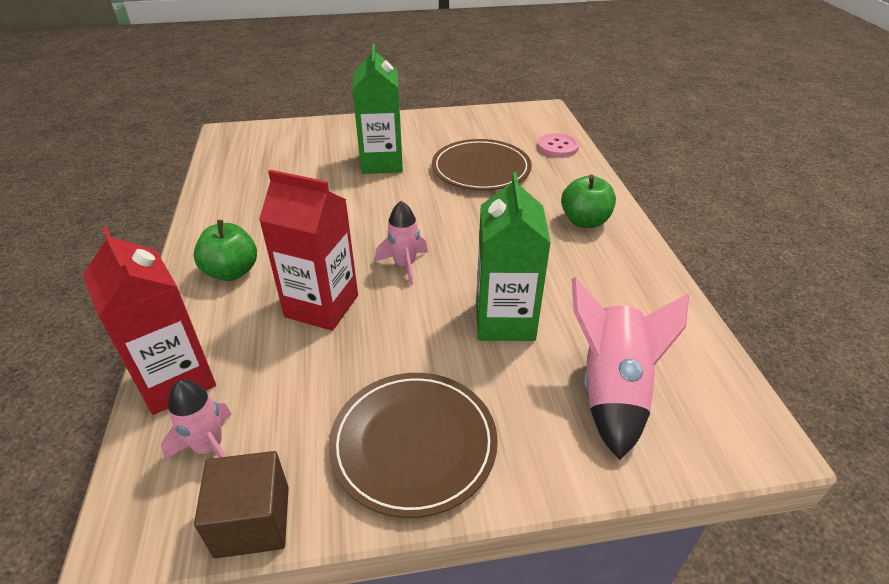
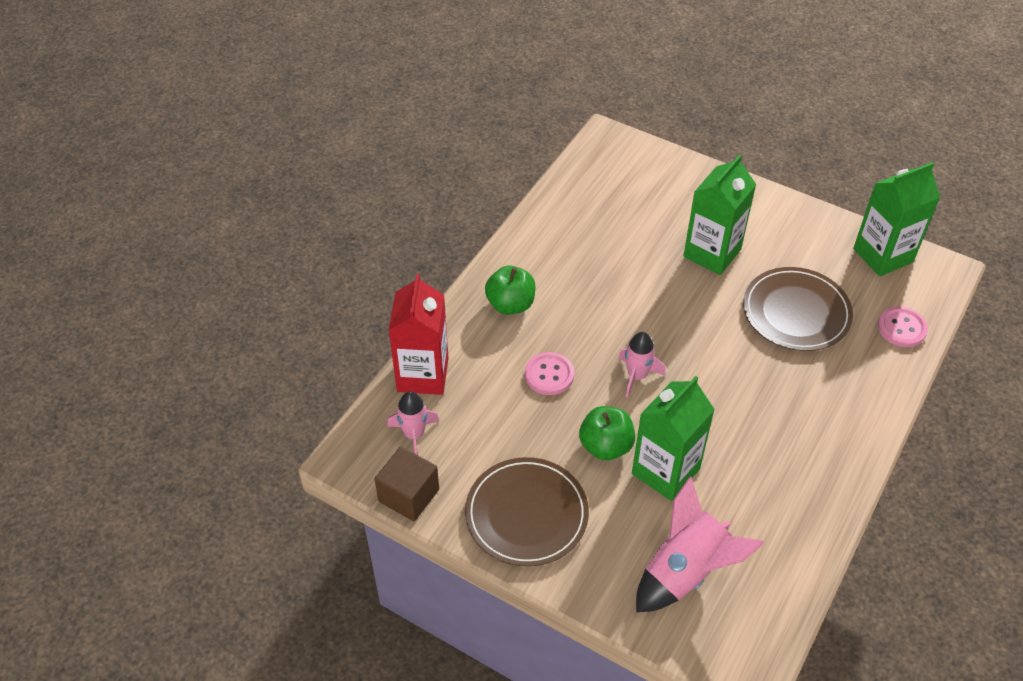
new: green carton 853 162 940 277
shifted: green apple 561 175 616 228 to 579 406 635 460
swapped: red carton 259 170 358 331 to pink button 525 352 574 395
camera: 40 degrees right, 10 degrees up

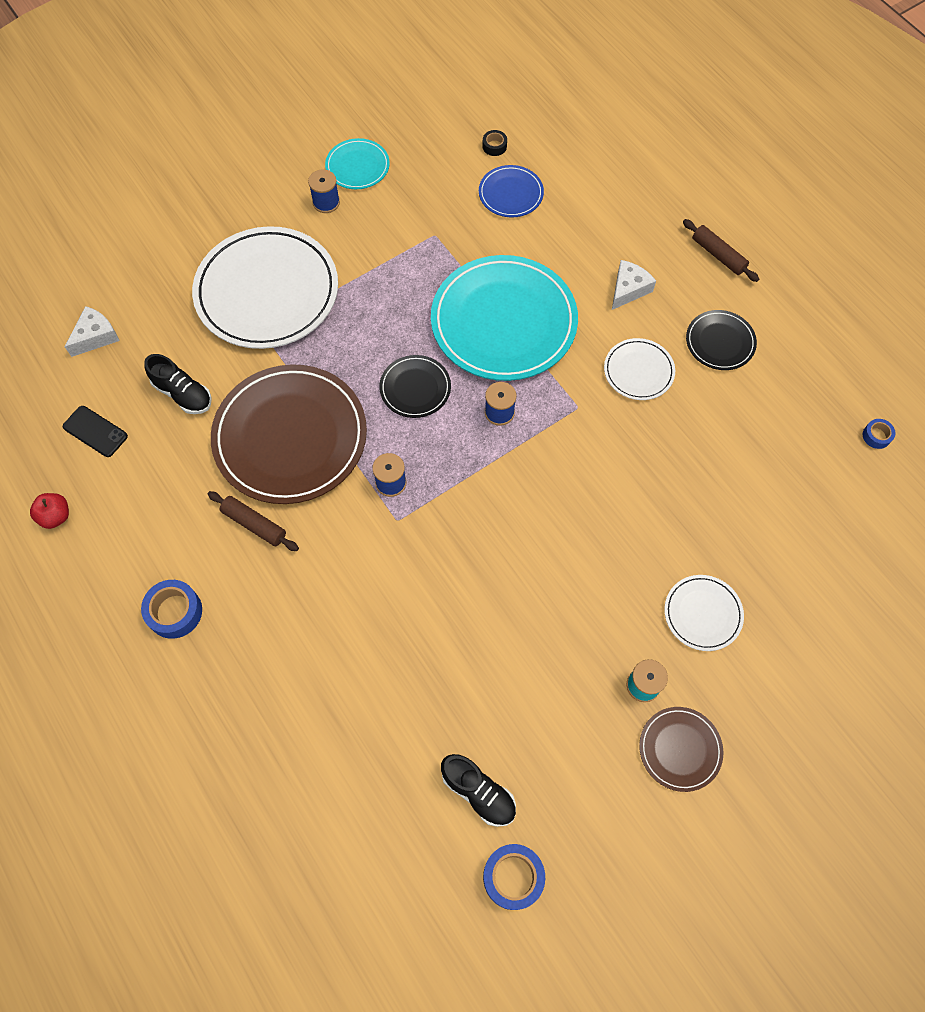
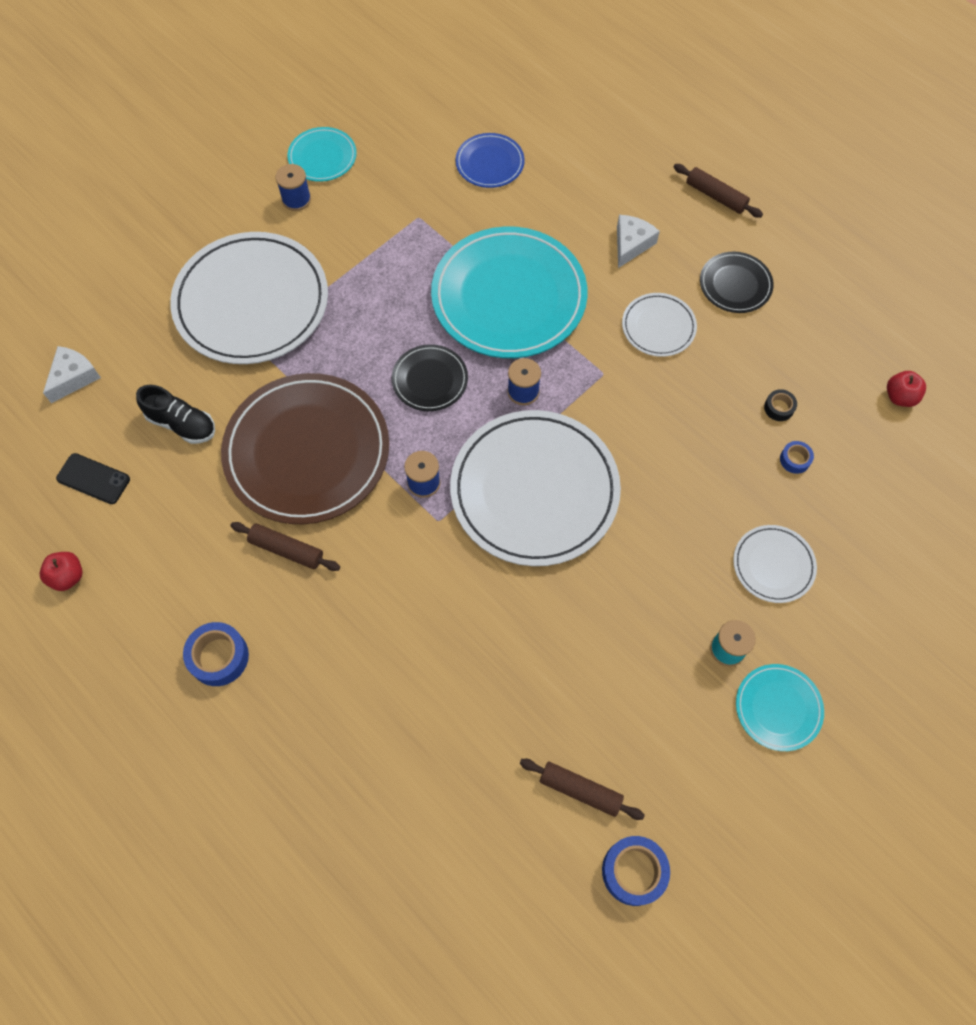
new: red apple 887 371 926 407; white plate 450 410 621 566
shifted: black tape 482 130 507 156 to 764 389 797 421; blue tape 863 419 895 449 to 780 441 814 474
swapped: black shoe 441 754 516 827 to brown rolling pin 520 759 645 820
repainted: brown plate 639 707 723 792 to turquoise plate 736 664 824 751
camera: 10 degrees left, 0 degrees up

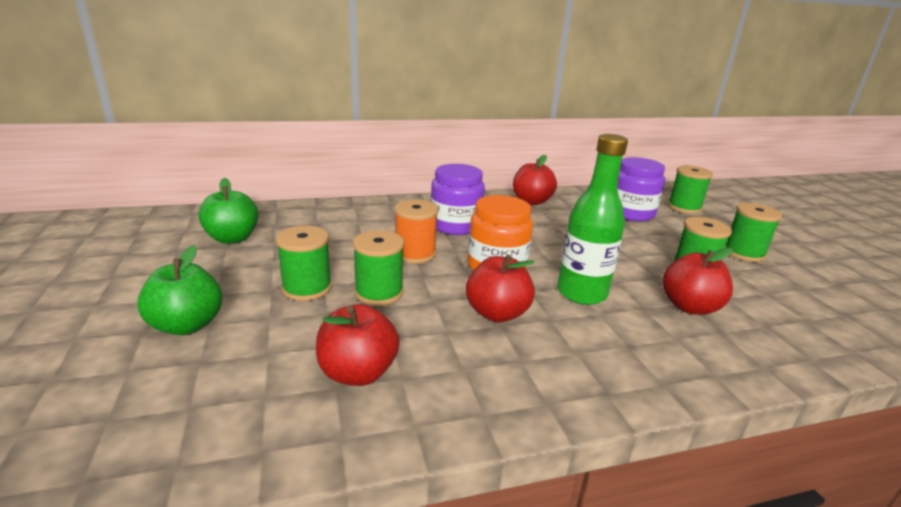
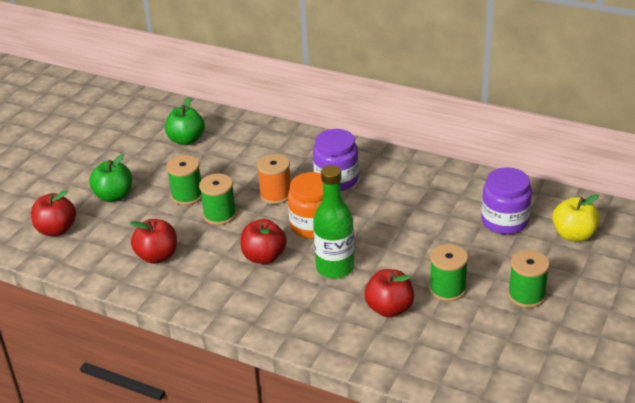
shifted: red apple 513 155 557 205 to 31 190 76 236
swapped: green spool 668 165 713 214 to yellow apple 552 195 600 242
camera: 45 degrees right, 10 degrees up

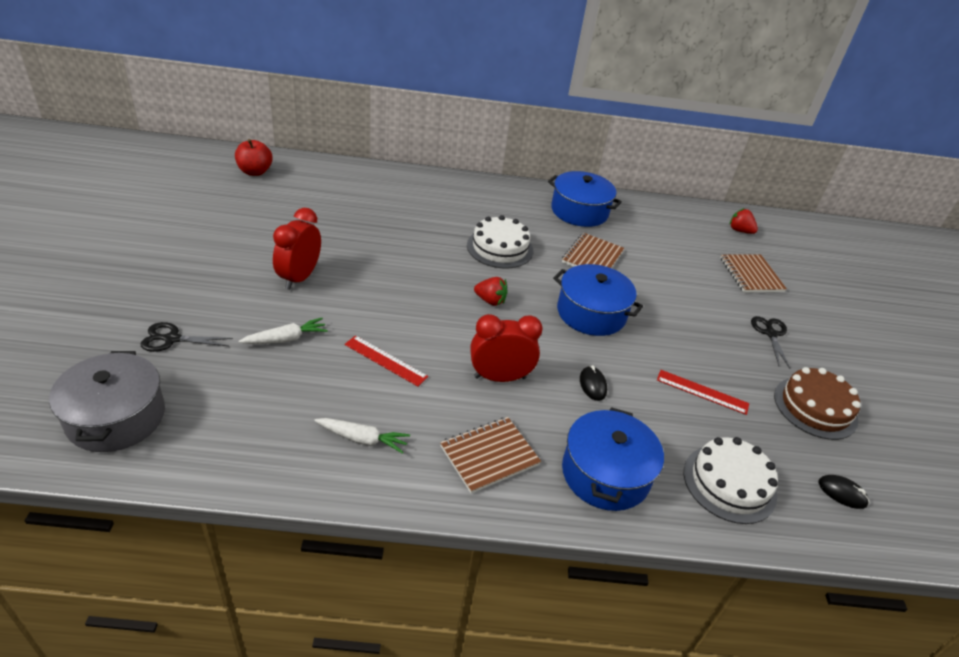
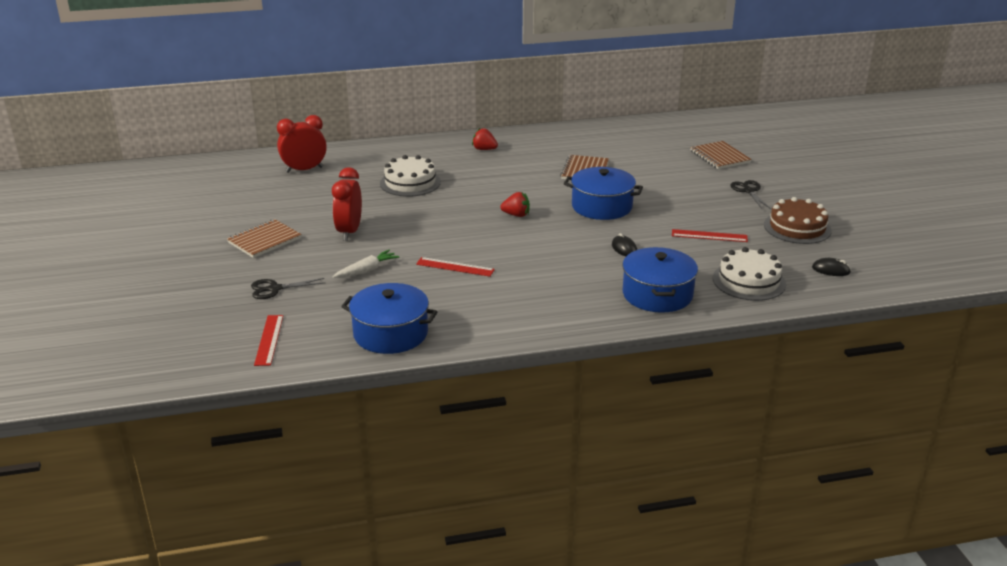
gone: red apple 235 139 273 176; white carrot 314 418 410 454
shifted: blue pot 548 171 622 227 to 341 283 438 354; red strawberry 730 208 758 234 to 472 128 498 150; white cake 467 215 533 268 to 380 155 441 197; red clock 470 314 542 382 to 277 115 327 173; brown notebook 440 417 541 493 to 227 219 302 258
swapped: grey pot 49 351 165 452 to red ruler 254 315 283 366
camera: 10 degrees left, 10 degrees down

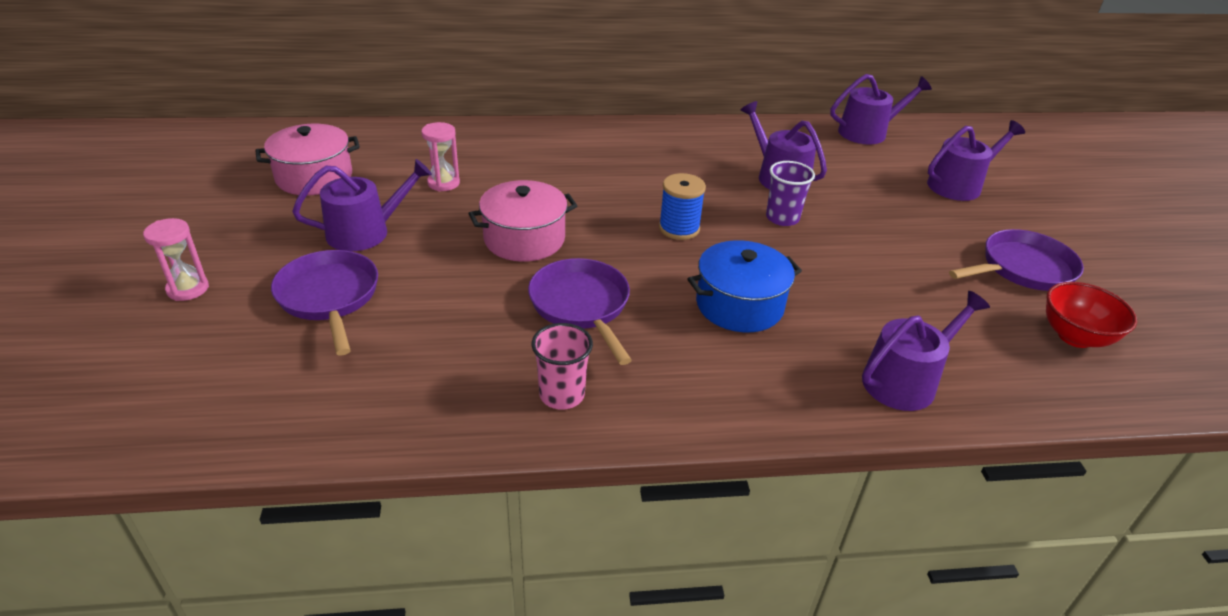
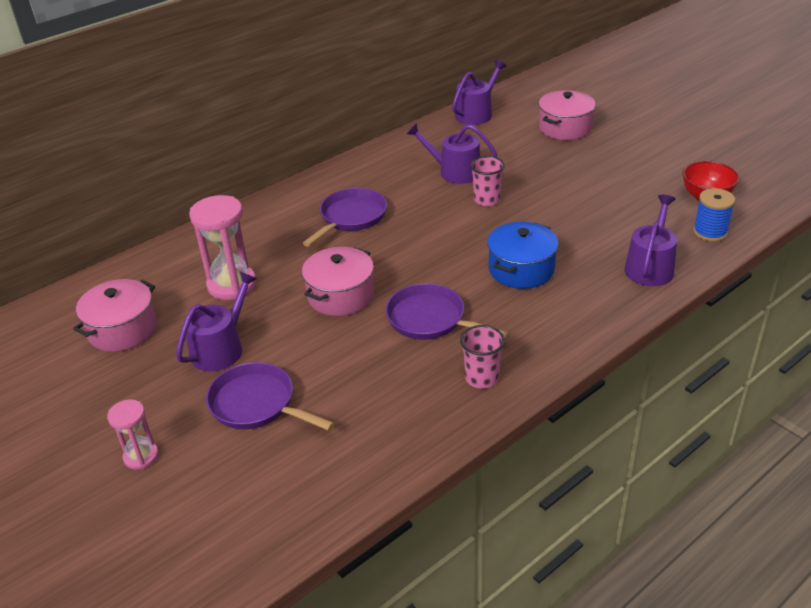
shifted: blue spool 659 173 706 240 to 693 188 735 242; purple pan 949 229 1084 291 to 303 188 387 247
swapped: purple watering can 927 120 1025 201 to pink pot 539 90 596 140
repainted: purple cup 766 161 815 226 to pink cup 470 156 505 206
scaled: pink hourglass 421 122 460 191 = 189 195 256 300 x1.75
camera: 30 degrees left, 0 degrees up

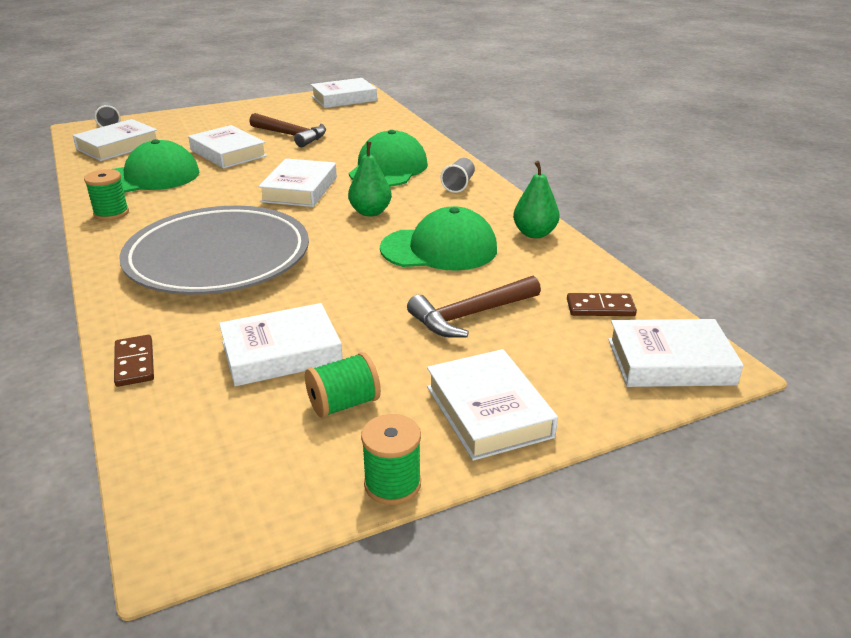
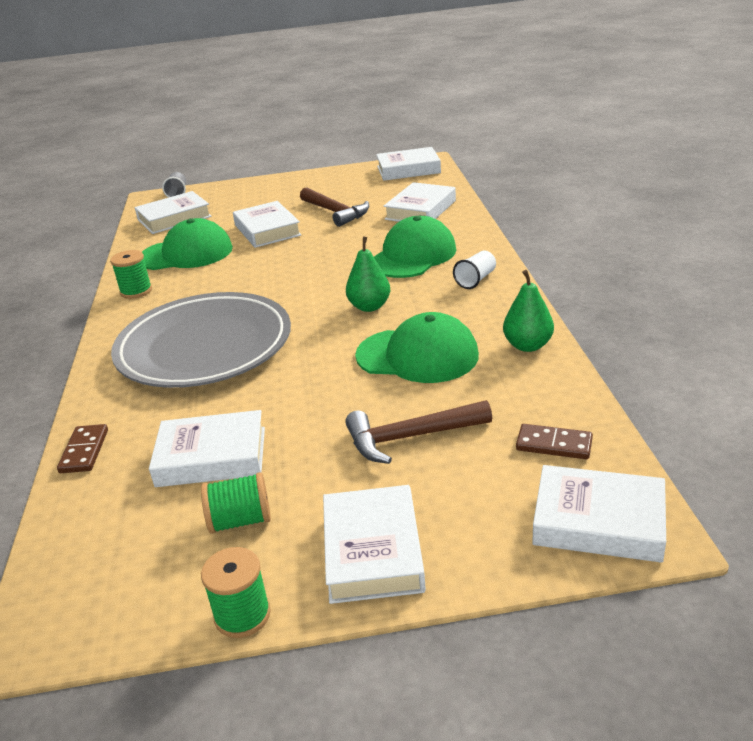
shifted: white book 258 158 337 207 to 384 182 456 222
repainted: grey cup 440 158 475 193 to white cup 453 251 496 289
camera: 20 degrees right, 0 degrees up

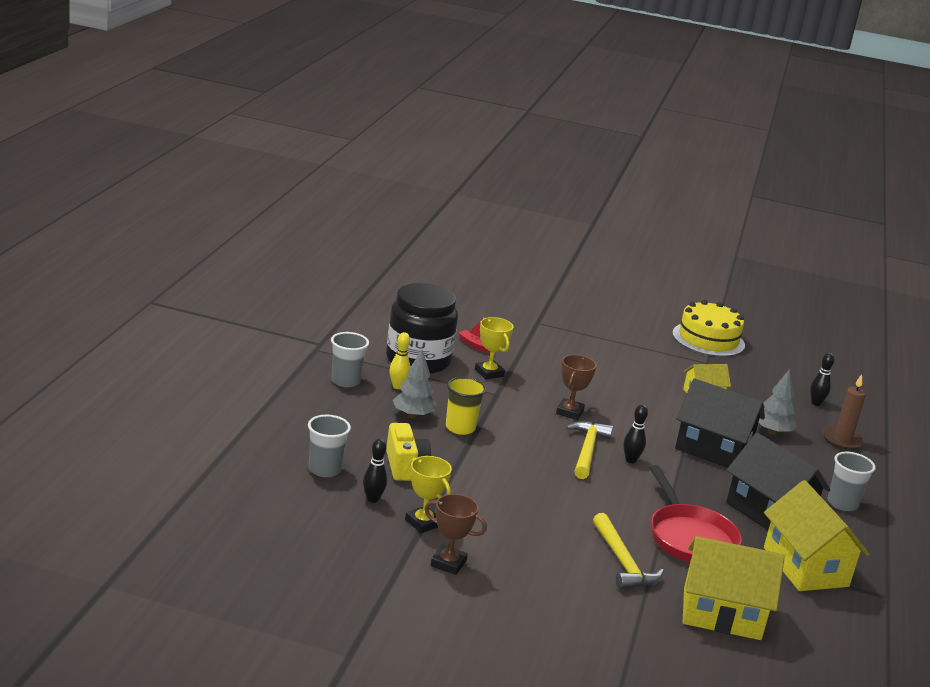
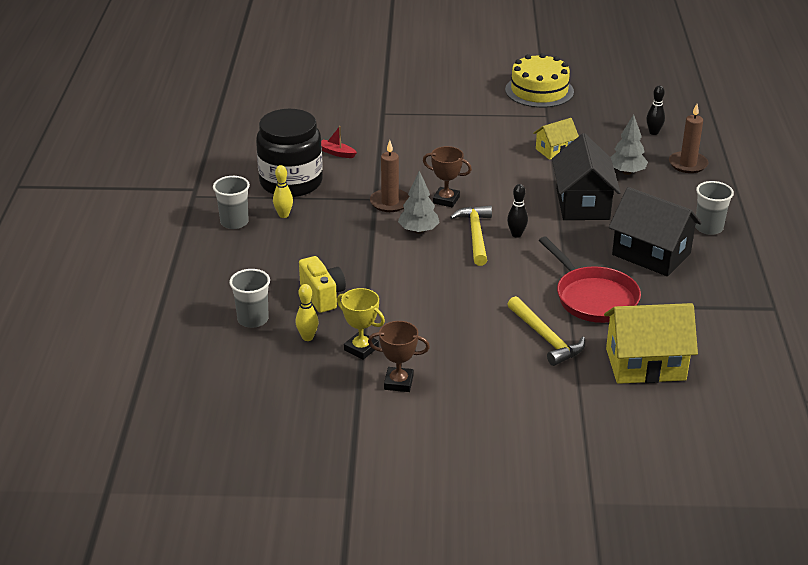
gone: yellow trophy 475 317 513 379; yellow cup 446 377 486 435; yellow house 764 480 870 591
new: brown candle 370 140 410 212
shifted: grey tree 393 350 437 418 to 398 171 440 234
repainted: black bowling pin 363 439 387 503 to yellow bowling pin 296 284 318 341
rotated: brown trophy 556 355 597 420 = 423 146 472 207 75 degrees counterclockwise; black house 675 378 765 468 = 552 133 621 220 75 degrees clockwise
camera: 10 degrees left, 10 degrees up

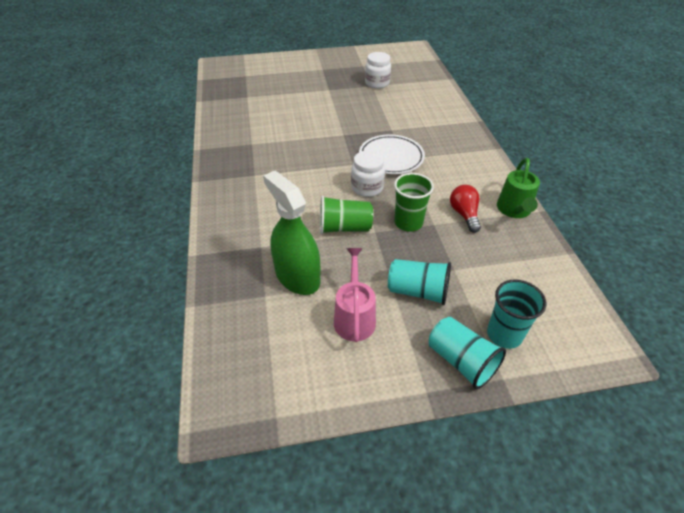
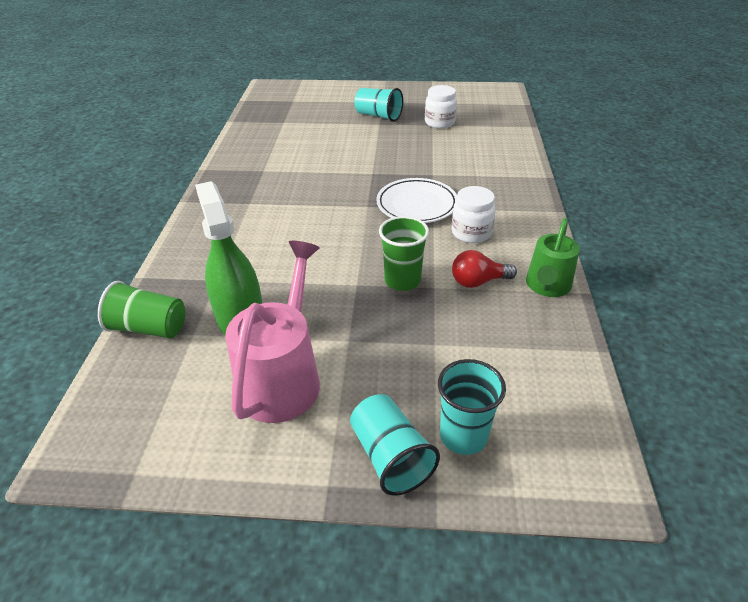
shifted: white jar 351 150 385 197 to 451 186 496 243; green cup 320 196 373 234 to 98 281 186 339; turquoise cup 388 259 451 305 to 354 88 403 122
rotated: red light bulb 450 185 481 233 = 452 250 517 288 105 degrees counterclockwise
scaled: pink watering can 334 248 376 342 = 225 241 320 423 x1.54
camera: 15 degrees right, 5 degrees down

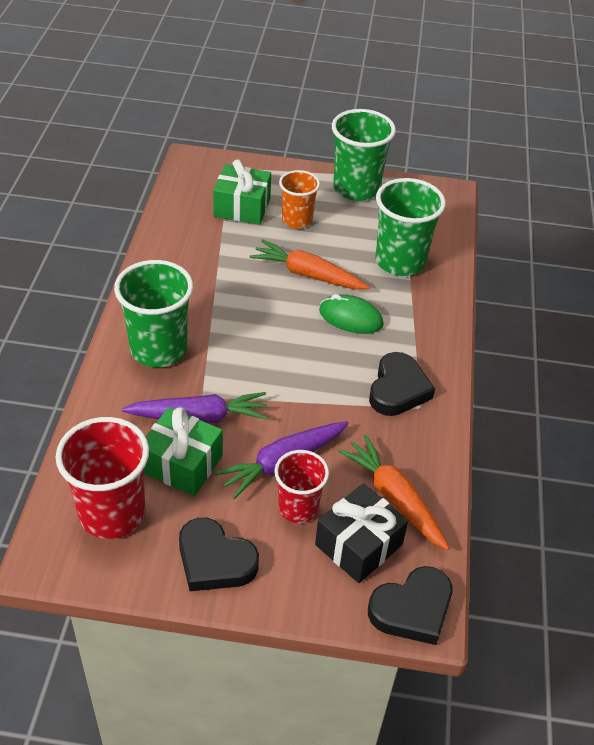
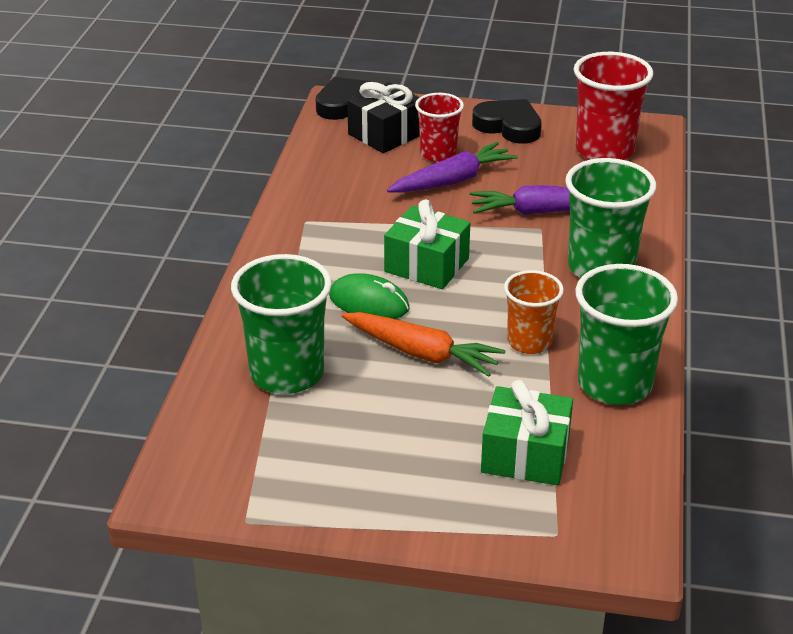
gone: black heart 369 352 435 416; orange carrot 338 435 450 550
shifted: green cup 332 109 396 201 to 575 264 678 405; orange cup 279 170 320 229 to 504 270 564 354; green gift 144 407 223 496 to 384 199 470 289
camera: 175 degrees left, 10 degrees down

